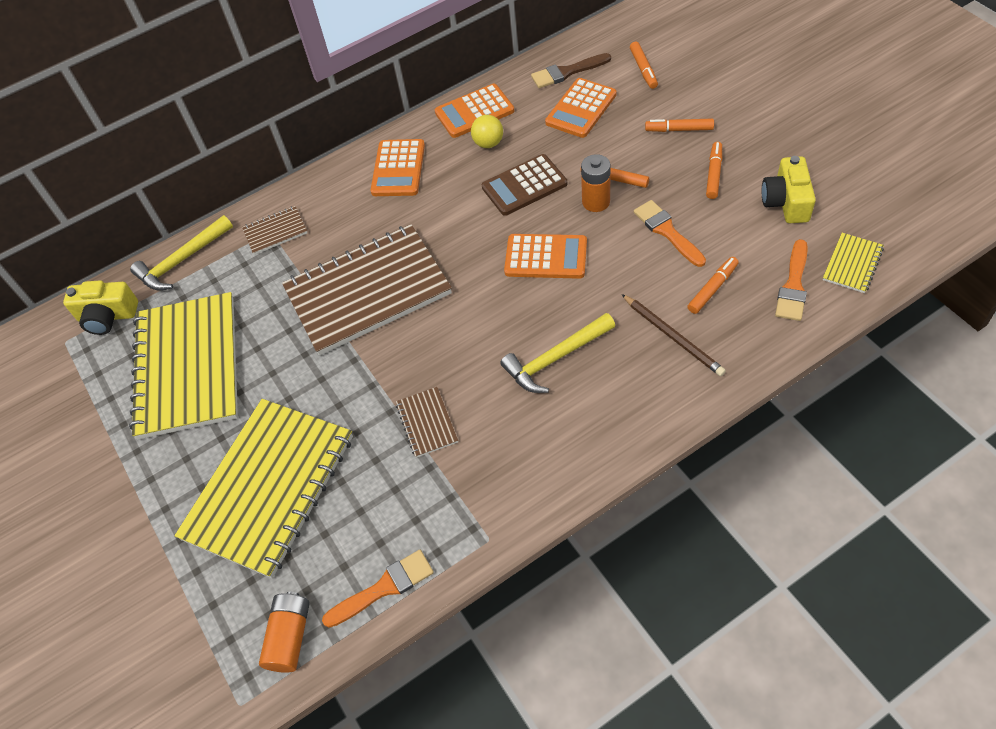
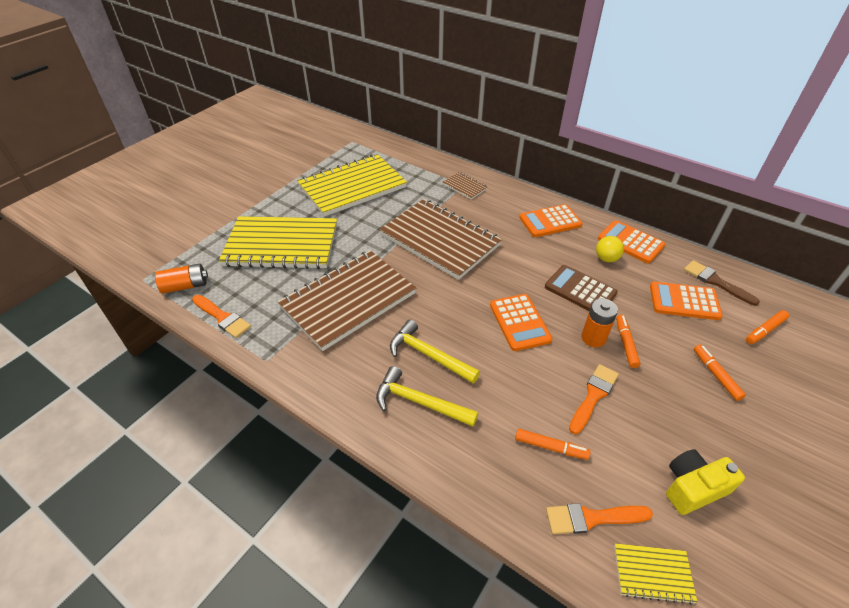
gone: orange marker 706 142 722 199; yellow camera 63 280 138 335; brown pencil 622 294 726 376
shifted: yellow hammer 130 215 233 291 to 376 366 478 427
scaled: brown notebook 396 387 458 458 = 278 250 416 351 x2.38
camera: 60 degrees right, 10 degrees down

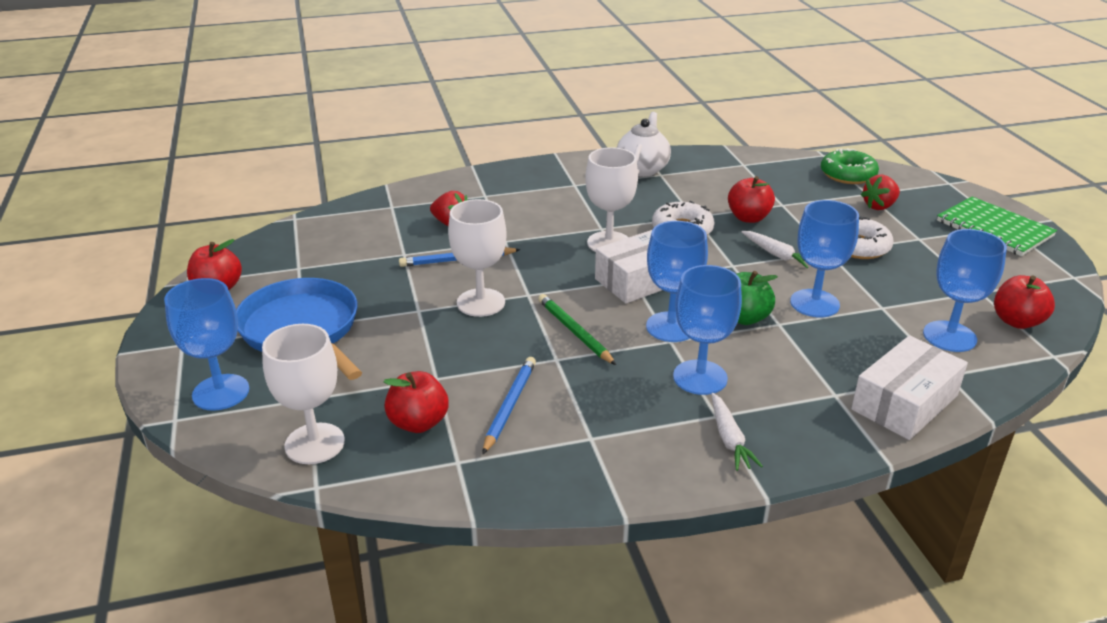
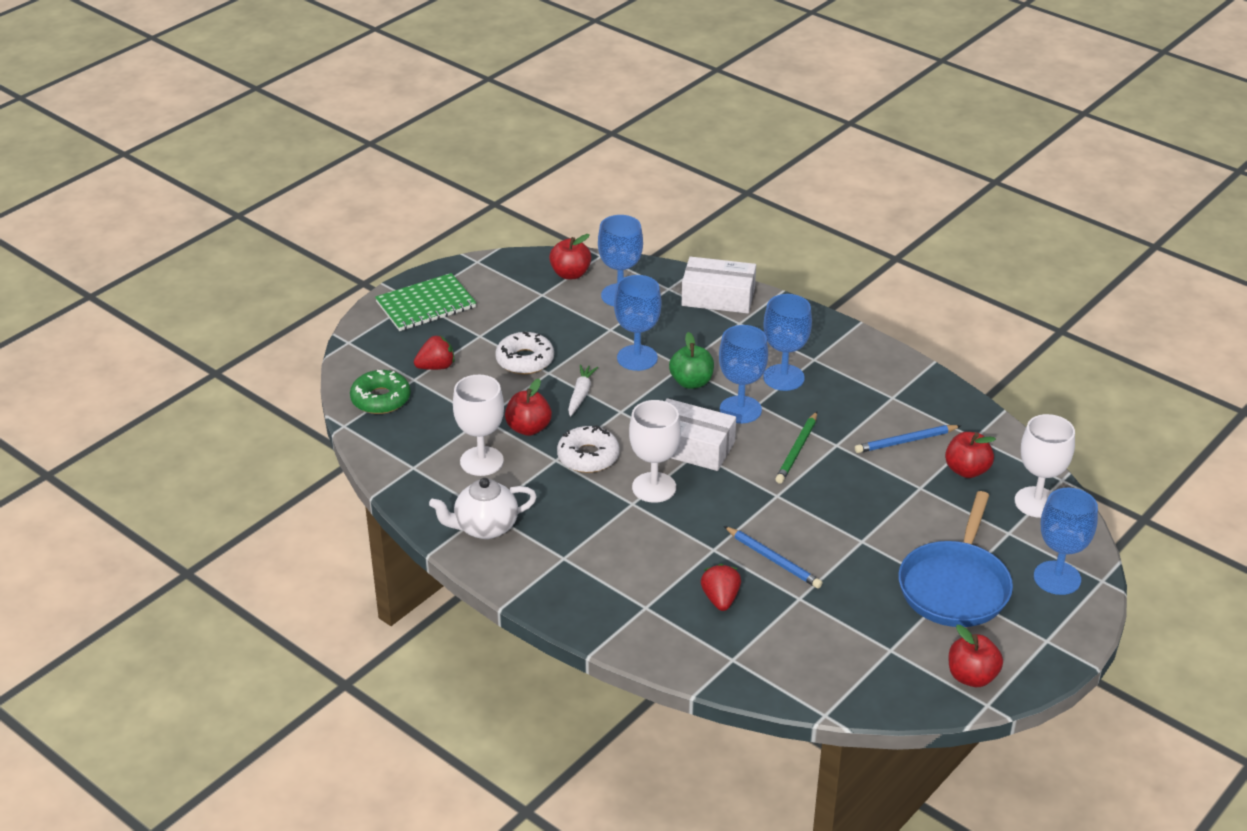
gone: white carrot 711 393 763 471
shifted: white goblet 448 199 507 317 to 453 375 504 476
rotated: red strawberry 861 174 900 210 = 414 335 455 370 45 degrees counterclockwise; green notebook 937 197 1057 256 = 375 273 477 331 45 degrees clockwise
camera: 125 degrees left, 5 degrees up

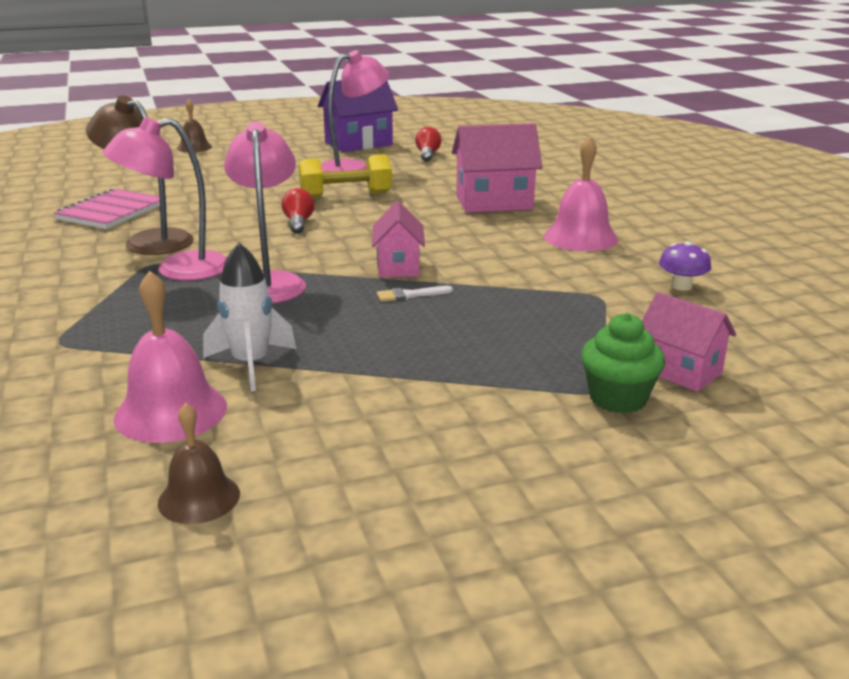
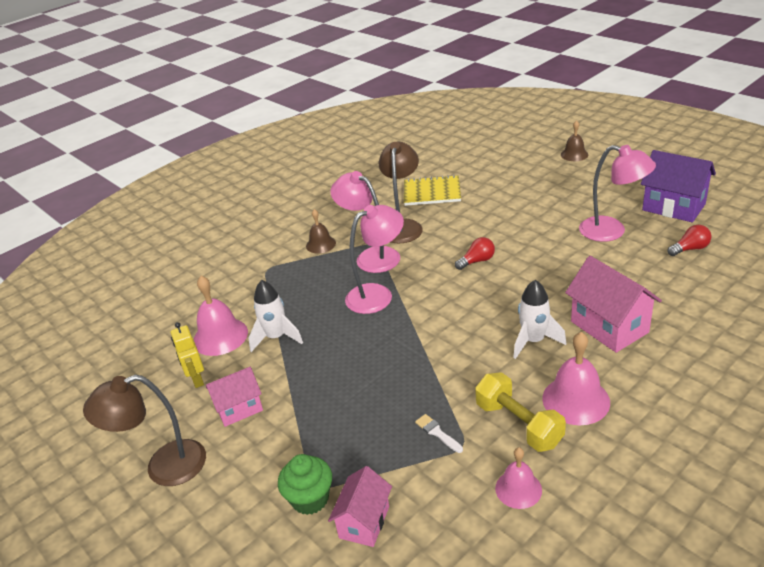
new: white rocket 513 280 566 359; yellow robot 171 322 204 388; brown lamp 83 375 206 486
shifted: yellow dumbbell 299 154 392 198 to 475 372 566 452; pink house 372 201 425 277 to 206 367 263 427; white brush 377 286 453 302 to 415 414 463 453; brown bell 158 403 240 524 to 306 209 336 253
swapped: purple mushroom 659 241 711 291 to pink bell 495 447 542 509
repainted: pink notebook 53 188 160 229 to yellow notebook 404 175 461 206
camera: 70 degrees right, 10 degrees up

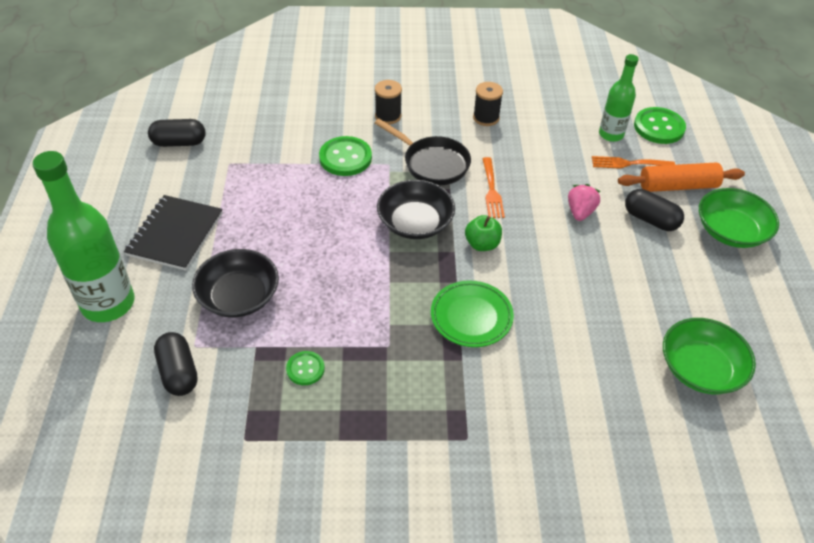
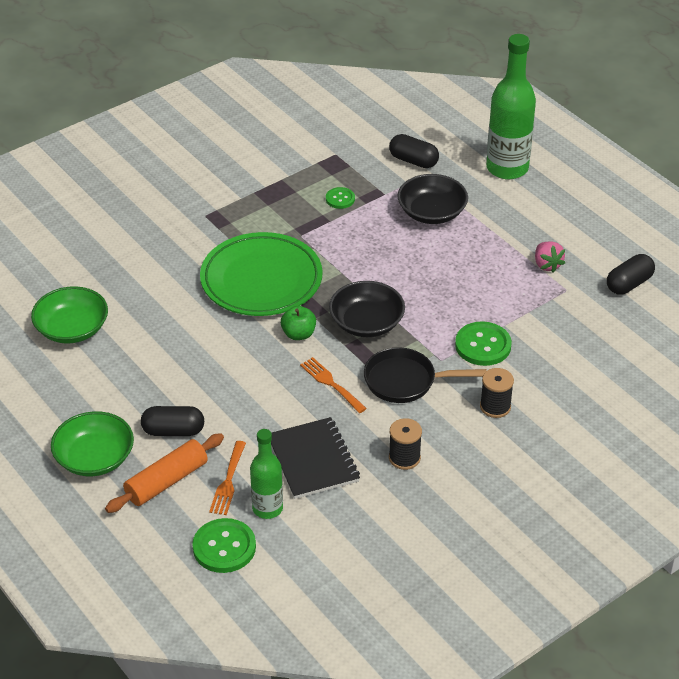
shifted: pink strawberry 568 184 601 221 to 535 241 565 273; black notebook 124 195 223 271 to 271 417 360 499
rotated: orange fork 592 156 675 169 = 209 441 246 515 135 degrees clockwise
scaled: green plate 431 281 514 347 = 200 232 323 316 x1.71
camera: 145 degrees right, 5 degrees down

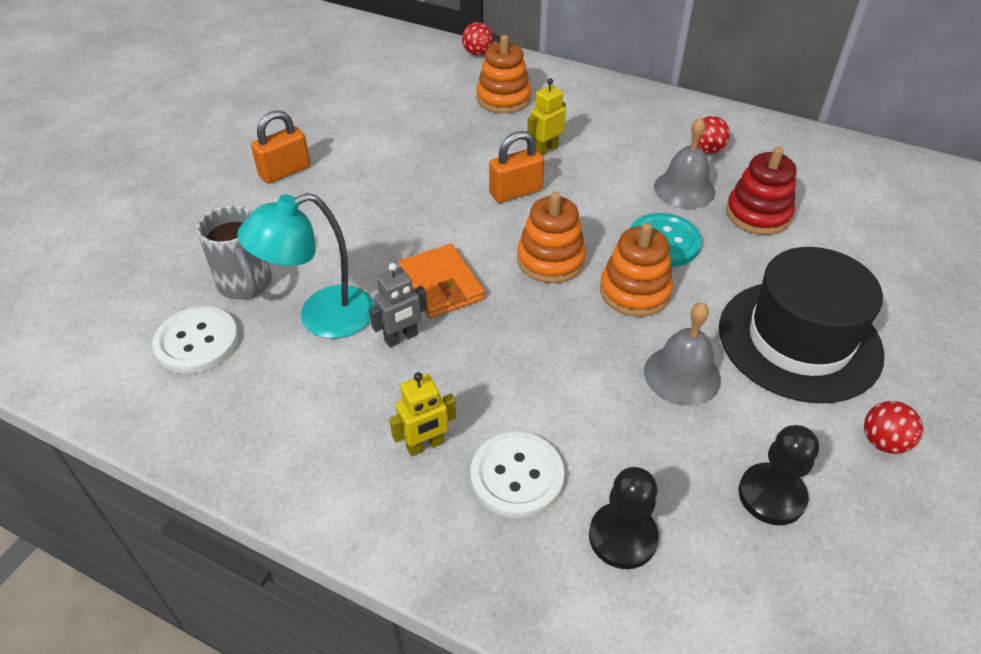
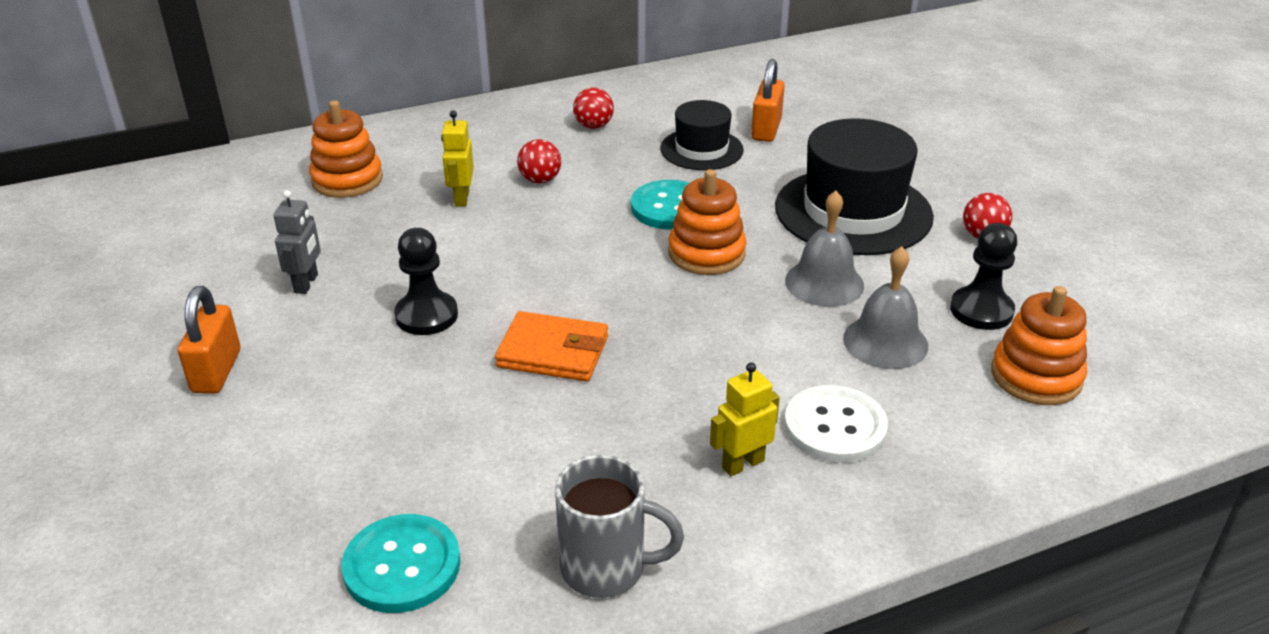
gone: turquoise lamp 237 193 374 339
shifted: red ball 462 22 493 56 to 517 139 561 184; grey bell 654 117 715 209 to 843 246 928 369; orange padlock 489 131 544 203 to 751 59 785 142; orange stacking toy 517 192 586 283 to 991 286 1087 405; grey mug 196 205 272 299 to 555 455 684 598; grey robot 369 263 427 347 to 273 190 321 294; black pawn 589 467 659 569 to 394 228 458 335
swapped: red stacking toy 726 147 796 235 to black hat 660 100 744 170
repainted: white button 152 307 239 373 to turquoise button 341 514 461 613
rotated: yellow robot 389 372 456 456 = 710 362 780 476 135 degrees counterclockwise
camera: 50 degrees left, 10 degrees down

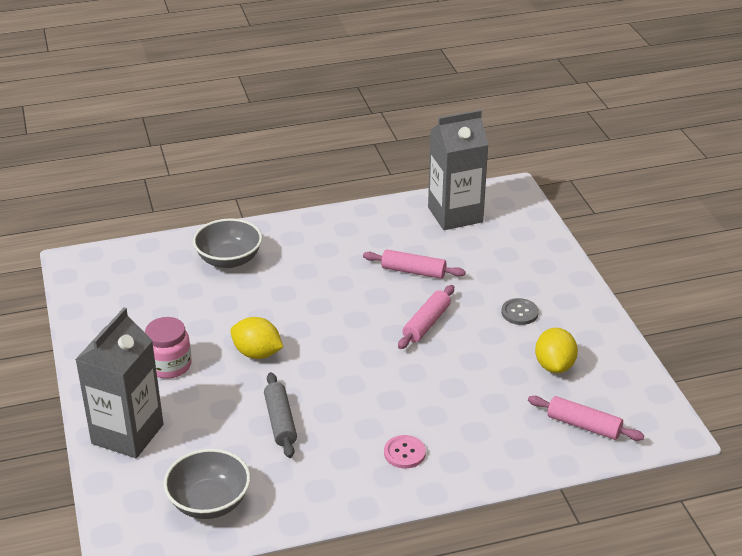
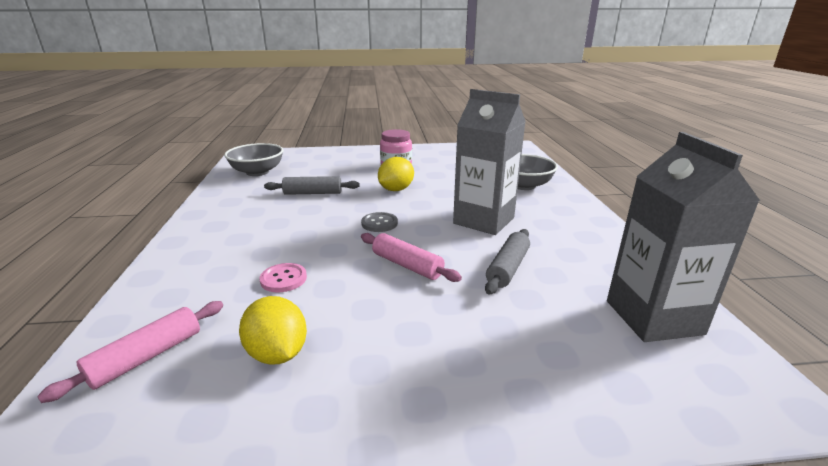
shifted: grey button 501 298 539 325 to 361 212 398 232; grey carton 75 308 164 458 to 453 89 526 235; pink button 384 435 426 468 to 259 263 307 292
repainted: pink rolling pin 363 249 466 279 to grey rolling pin 485 229 530 295
rotated: yellow lemon 535 328 578 373 = 239 296 307 365 45 degrees clockwise
camera: 100 degrees right, 10 degrees down

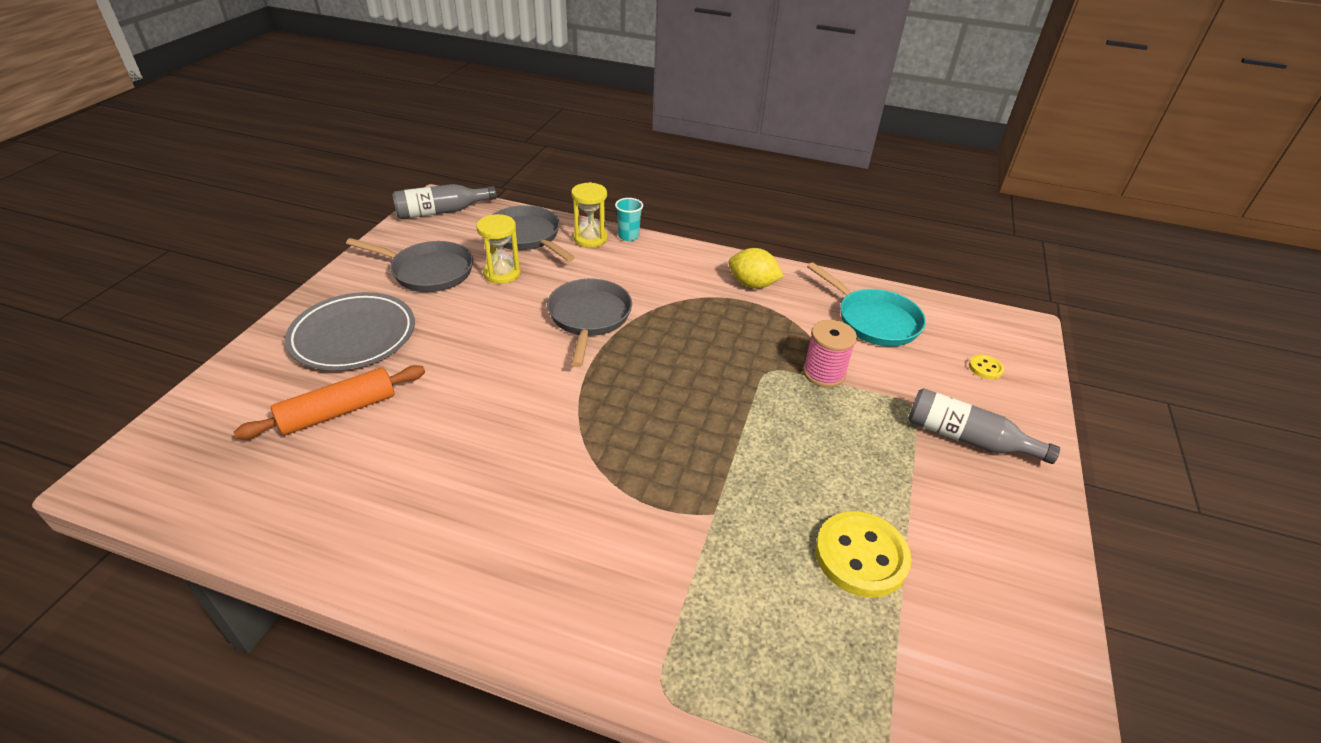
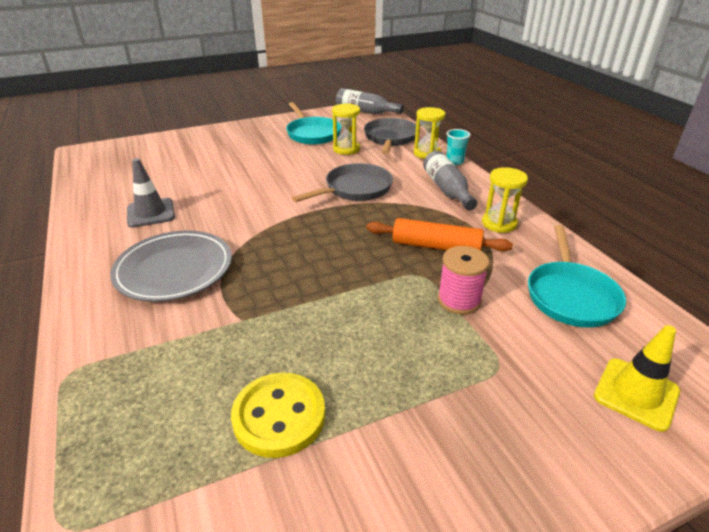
new: grey traffic cone 127 158 175 228
shifted: grey plate 285 292 415 370 to 110 230 232 302; orange rolling pin 233 365 425 439 to 366 218 513 252; grey bottle 908 388 1060 464 to 423 151 477 211
swapped: yellow lemon 729 248 784 289 to yellow hourglass 482 167 528 233; yellow button 969 354 1004 379 to yellow traffic cone 594 325 680 432
repainted: grey pan 346 238 473 292 to turquoise pan 286 102 342 145
camera: 50 degrees right, 5 degrees down

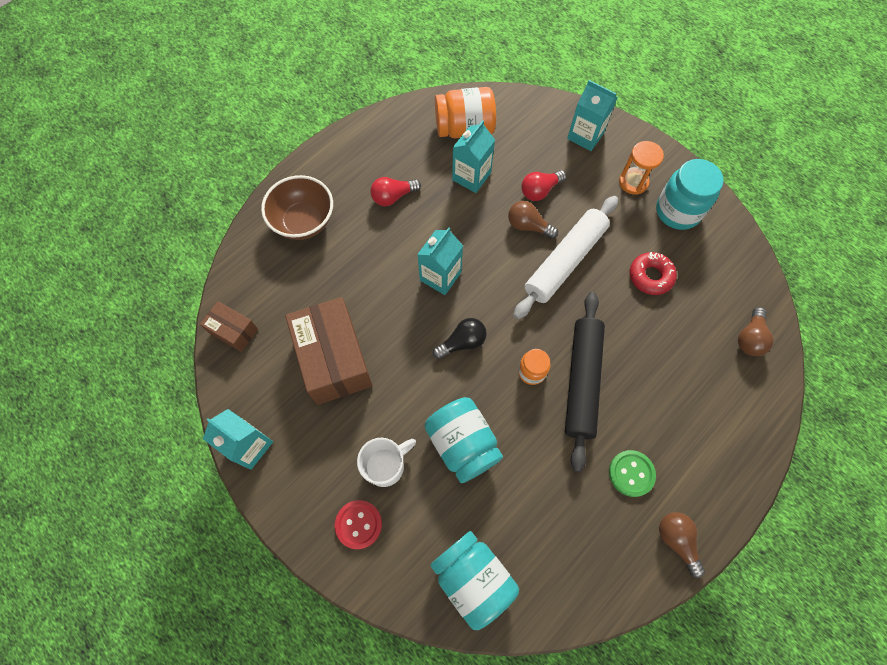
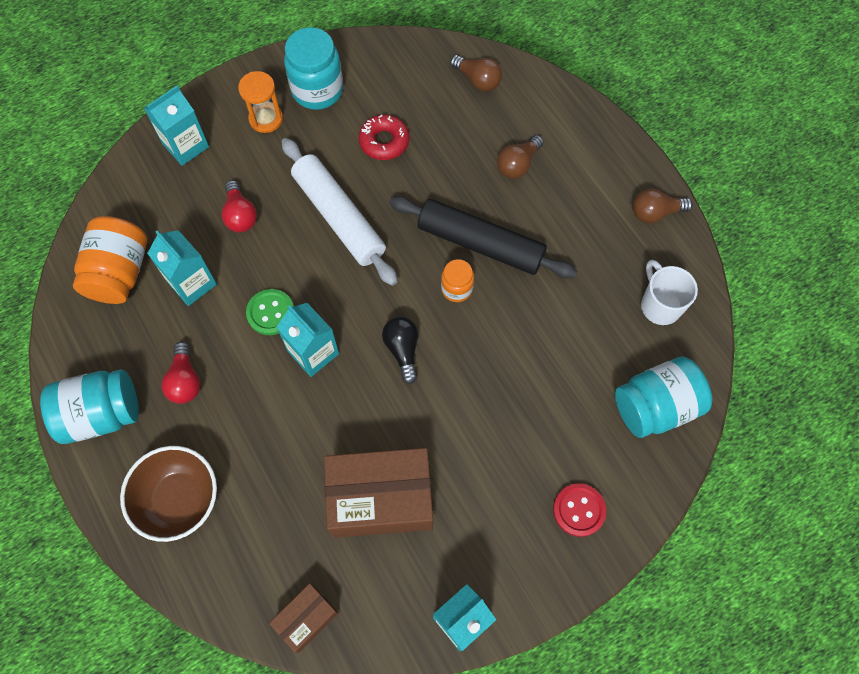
shifted: brown light bulb 508 201 558 239 to 497 135 544 179; turquoise jar 425 397 503 483 to 40 369 139 444; white mug 357 438 416 487 to 641 260 698 325; green button 609 450 656 497 to 246 289 294 335
camera: 75 degrees left, 0 degrees up

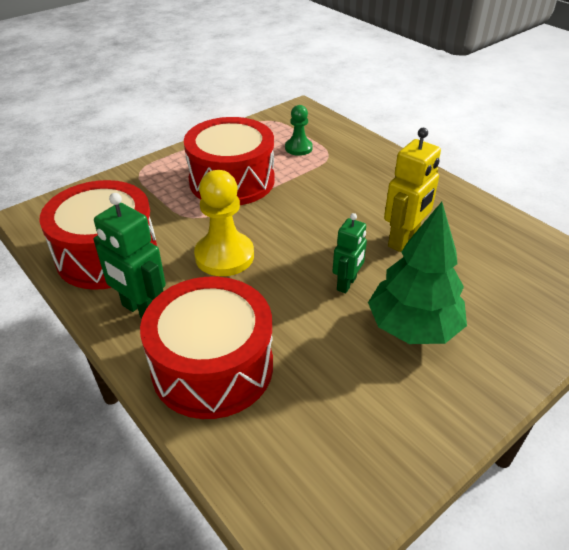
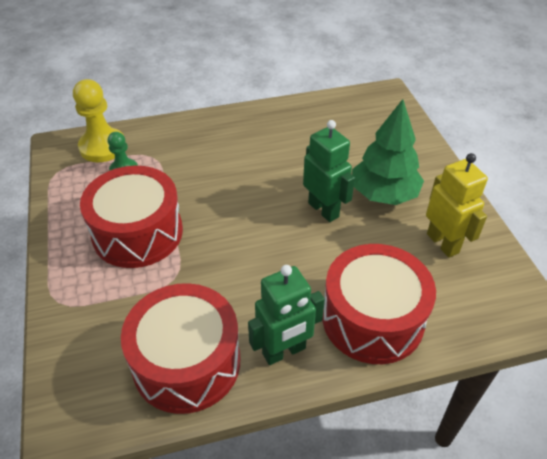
shifted: yellow robot 384 128 441 252 to 426 153 488 258; yellow pawn 194 170 254 276 to 73 79 123 162
scaled: green robot 332 213 367 293 = 303 120 355 222 x1.54
camera: 65 degrees left, 5 degrees up

